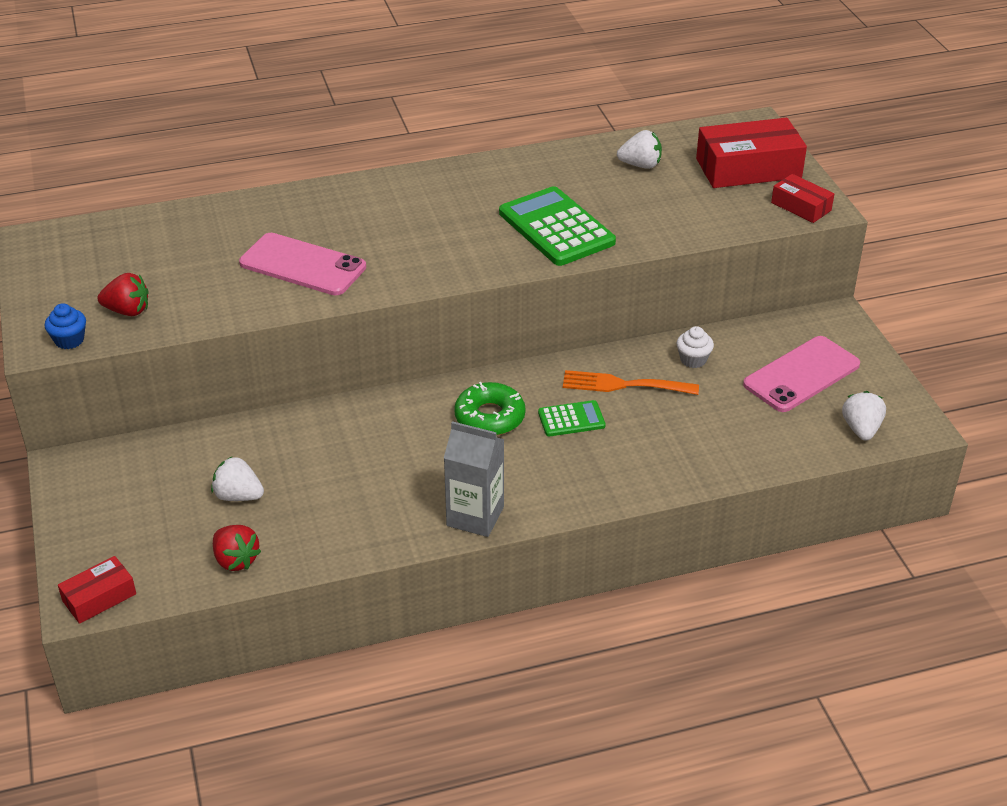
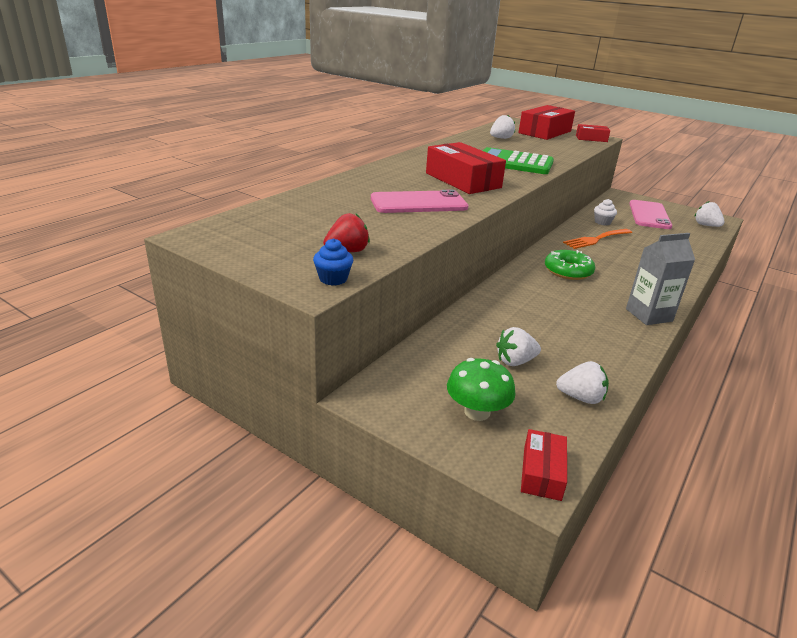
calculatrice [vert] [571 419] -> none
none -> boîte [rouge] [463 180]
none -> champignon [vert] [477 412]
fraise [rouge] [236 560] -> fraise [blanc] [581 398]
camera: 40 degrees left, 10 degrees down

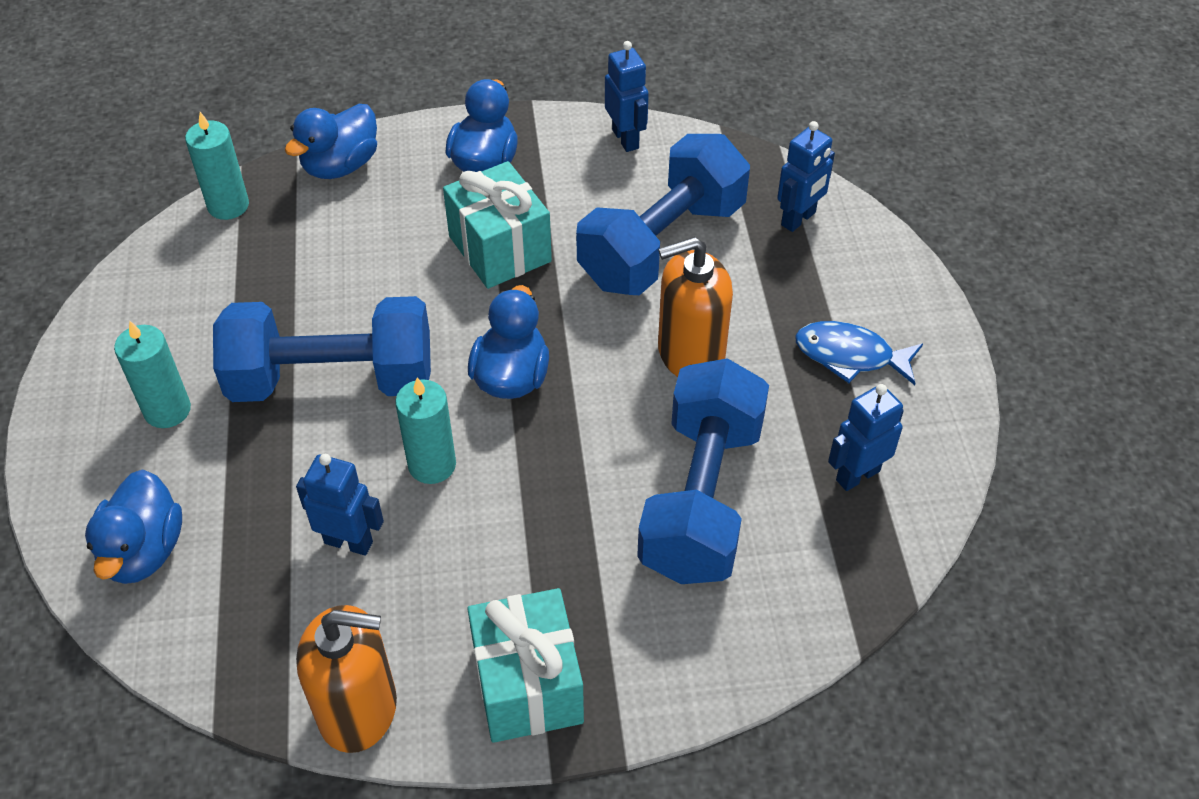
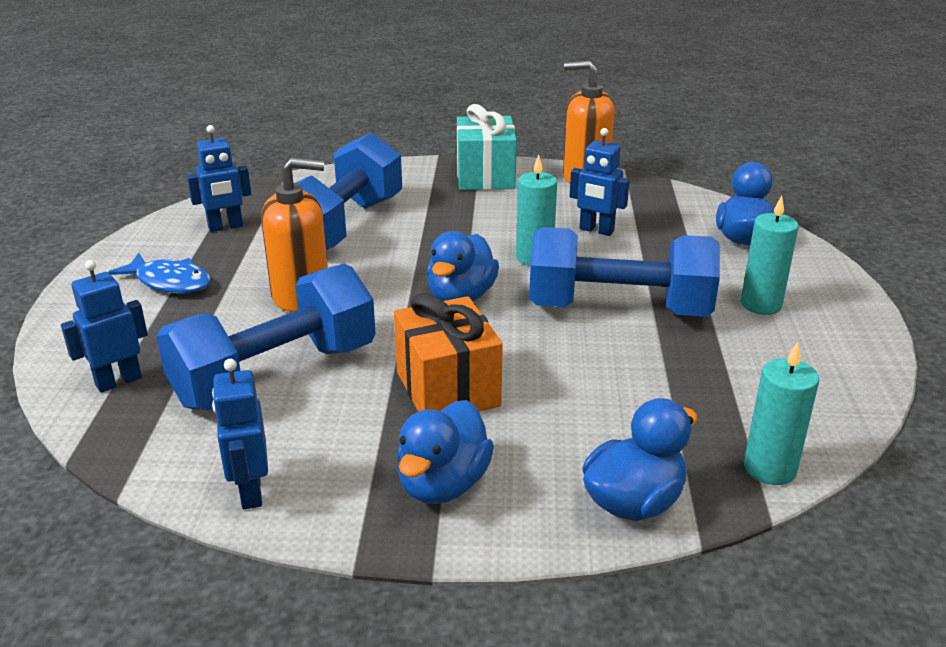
cadeau [turquoise] [499 249] -> cadeau [orange] [448 389]
camera: 170 degrees left, 20 degrees down

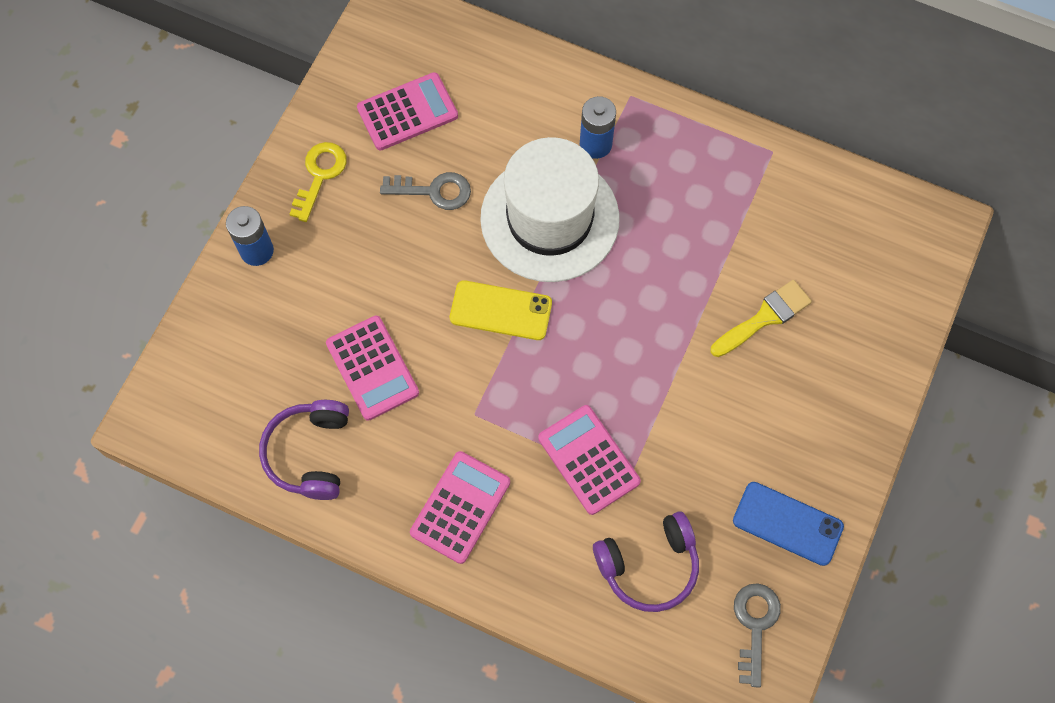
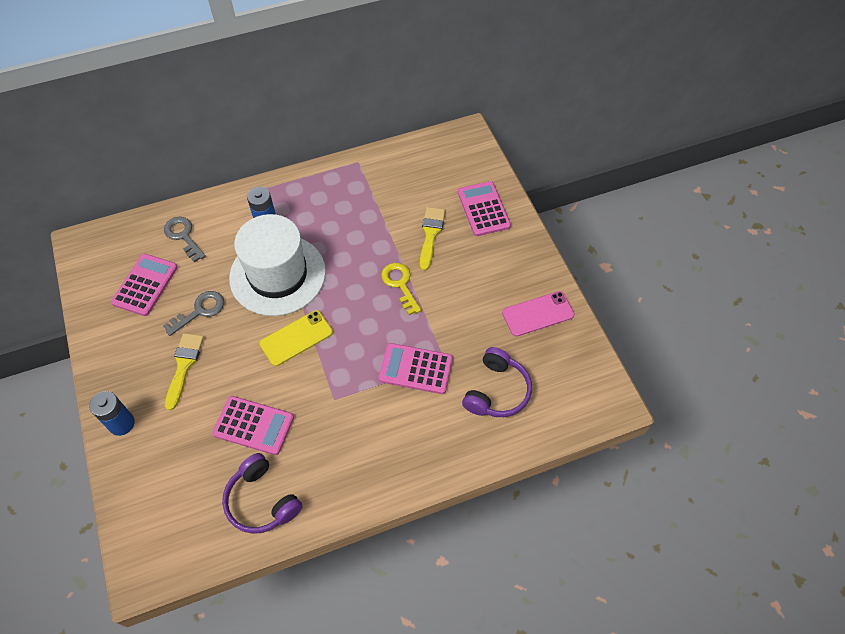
none -> pinceau [jaune] [184 366]
clé [jaune] [320 175] -> clé [jaune] [400 284], relocated
calculatrice [rose] [460 507] -> calculatrice [rose] [483 209], relocated
clé [gris] [755 625] -> clé [gris] [183 236], relocated
téléphone [bleu] [787 523] -> téléphone [rose] [538 314]
camera: 45 degrees left, 10 degrees down

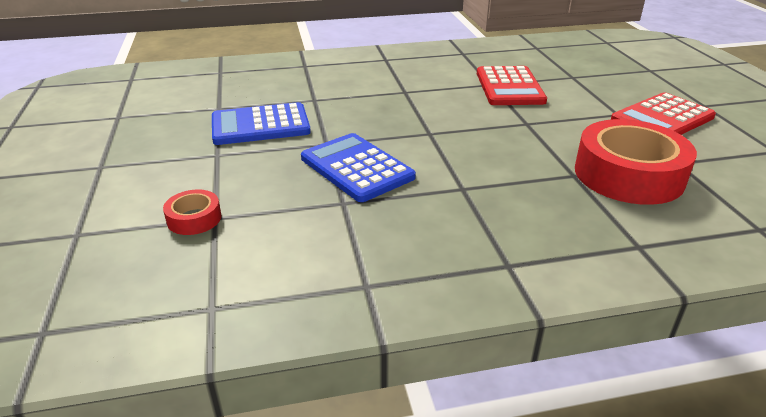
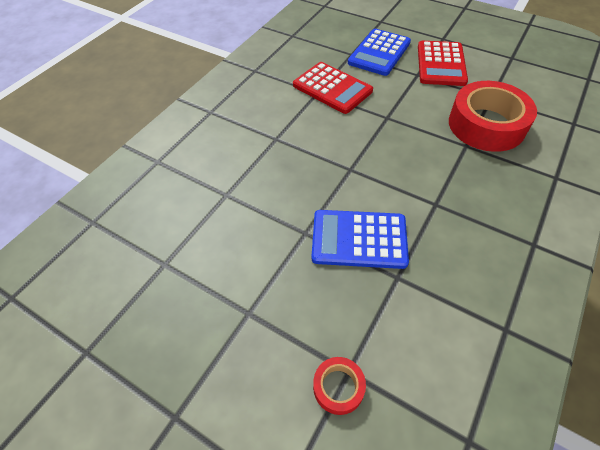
calculatrice [bleu] [260 125] -> calculatrice [bleu] [379 53], relocated
camera: 45 degrees left, 20 degrees up

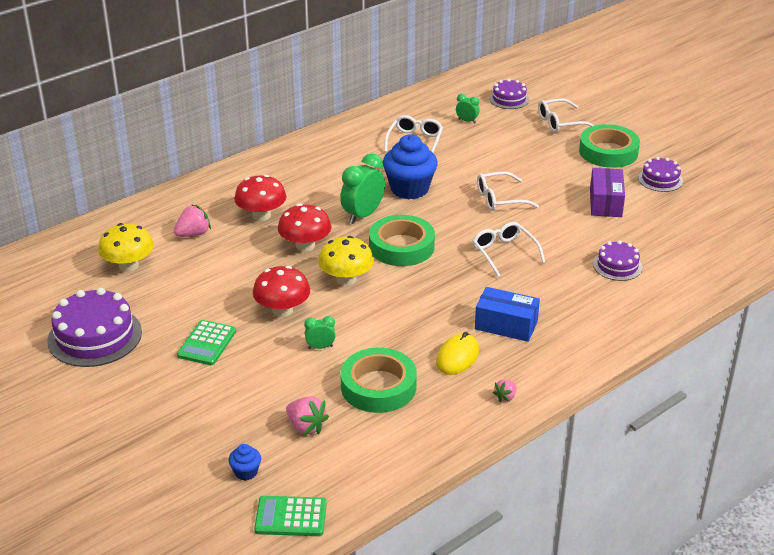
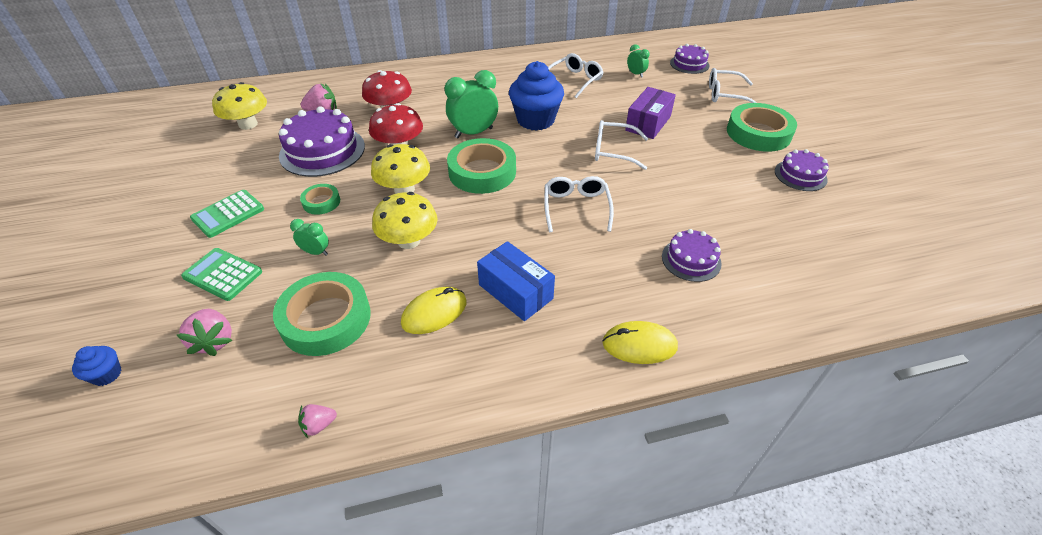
none -> champignon [jaune] [409 241]
none -> souris [jaune] [639 345]
gâteau [violet] [95 336] -> gâteau [violet] [322 151], relocated
calculatrice [vert] [291 517] -> calculatrice [vert] [223 274], relocated
fraise [rose] [505 397] -> fraise [rose] [319 425], relocated
boîte [violet] [605 203] -> boîte [violet] [648 123], relocated
champignon [rouge] [282 310] -> ruban adhésif [vert] [321 202]
camera: 25 degrees right, 10 degrees up

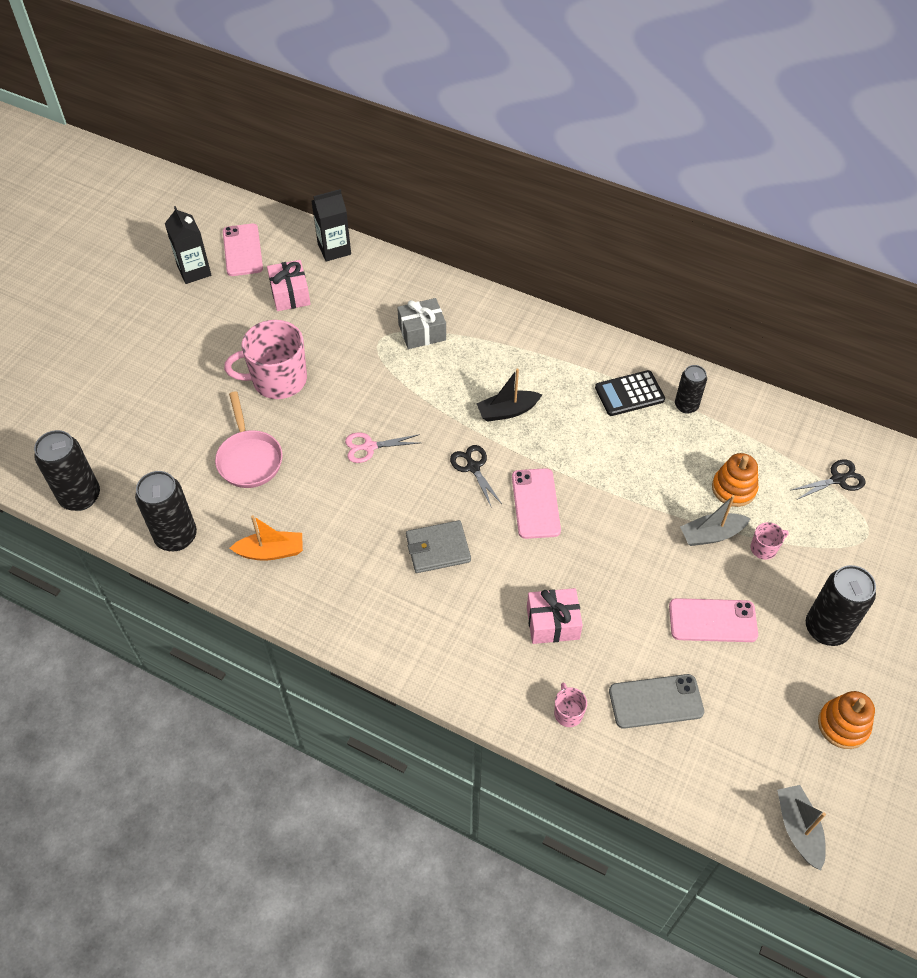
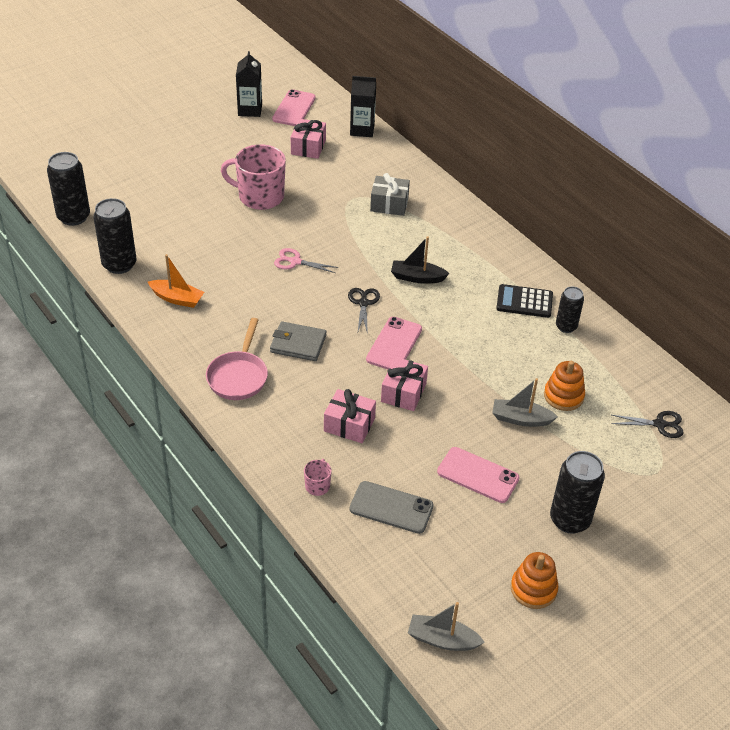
tasse [rose] [764 548] -> none
none -> cadeau [rose] [403 392]
poêle [rose] [249 458] -> poêle [rose] [238 376], relocated
bateau [gris] [798 829] -> bateau [gris] [442 639], 90 degrees counterclockwise
camera: 25 degrees right, 10 degrees down

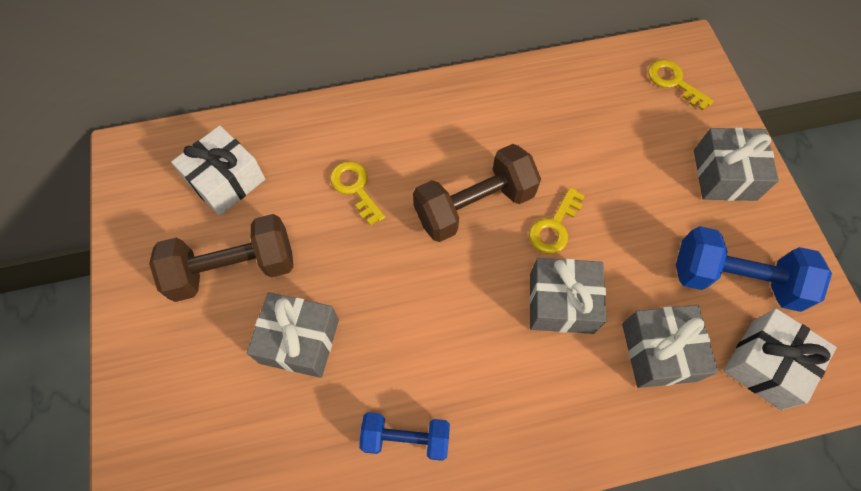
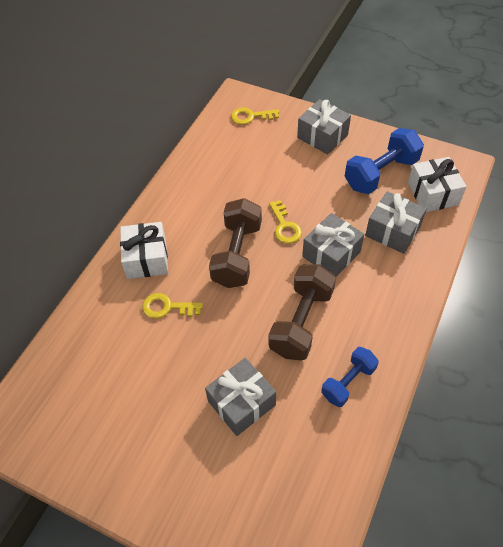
haltère [marron] [233 269] -> haltère [marron] [301 322], relocated
cadeau [blanc] [226 181] -> cadeau [blanc] [146 259], relocated
camera: 50 degrees left, 10 degrees down

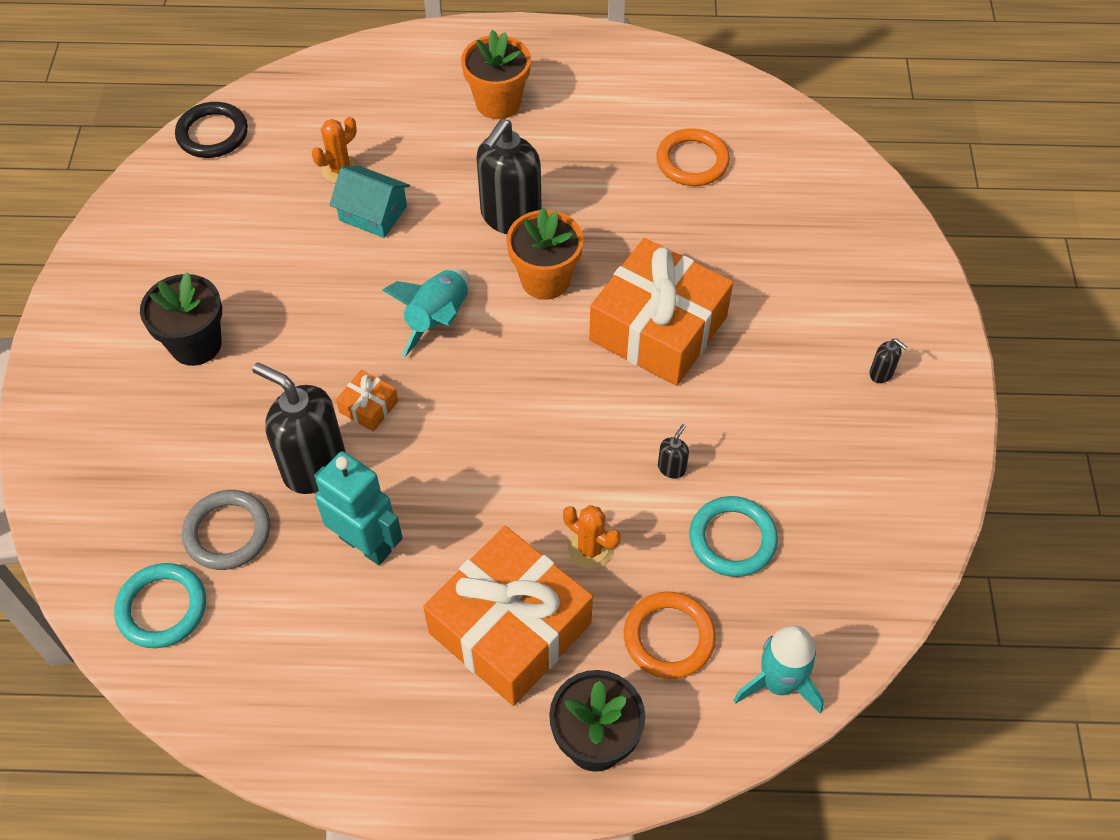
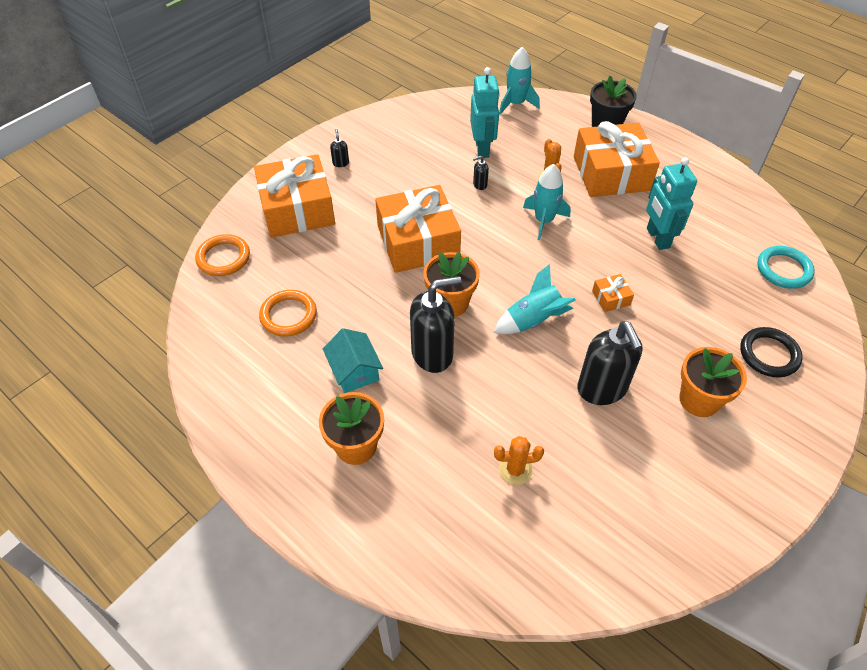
anneau [gris] [227 532] -> none
none -> cadeau [orange] [297 209]
none -> fusée [turquoise] [544 221]
anneau [noir] [212 134] -> anneau [noir] [769 354], relocated
distributeur de savon [noir] [314 466] -> distributeur de savon [noir] [602 389], relocated
maison [turquoise] [373 213] -> maison [turquoise] [354 371], relocated
anneau [orange] [669 637] -> anneau [orange] [223 258], relocated
anneau [turquoise] [732 539] -> robot [turquoise] [482 149]
pot de fleurs [noir] [196 344] -> pot de fleurs [orange] [699 400]
camera: 140 degrees left, 5 degrees down

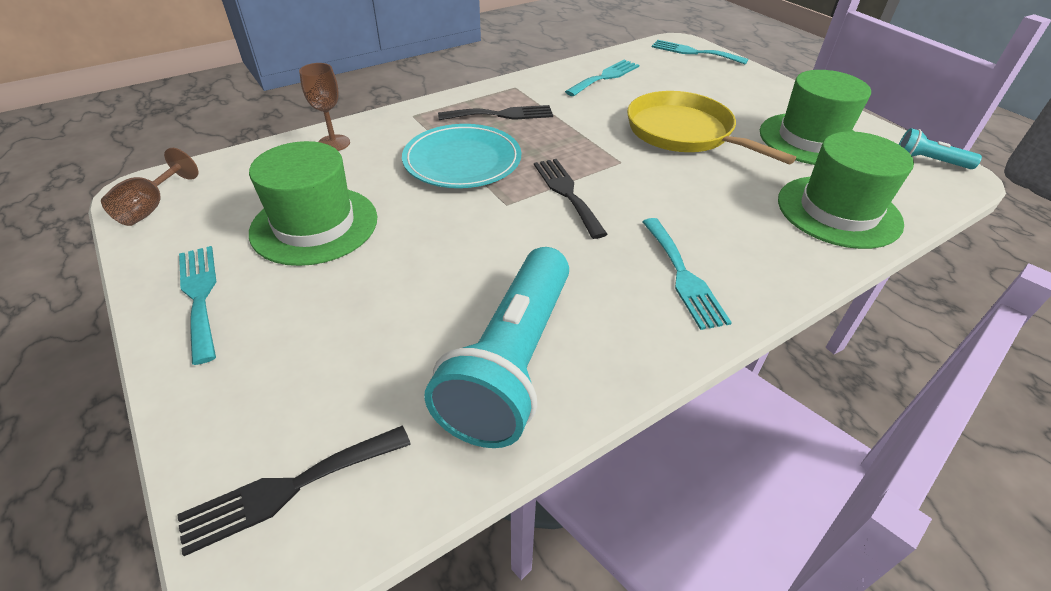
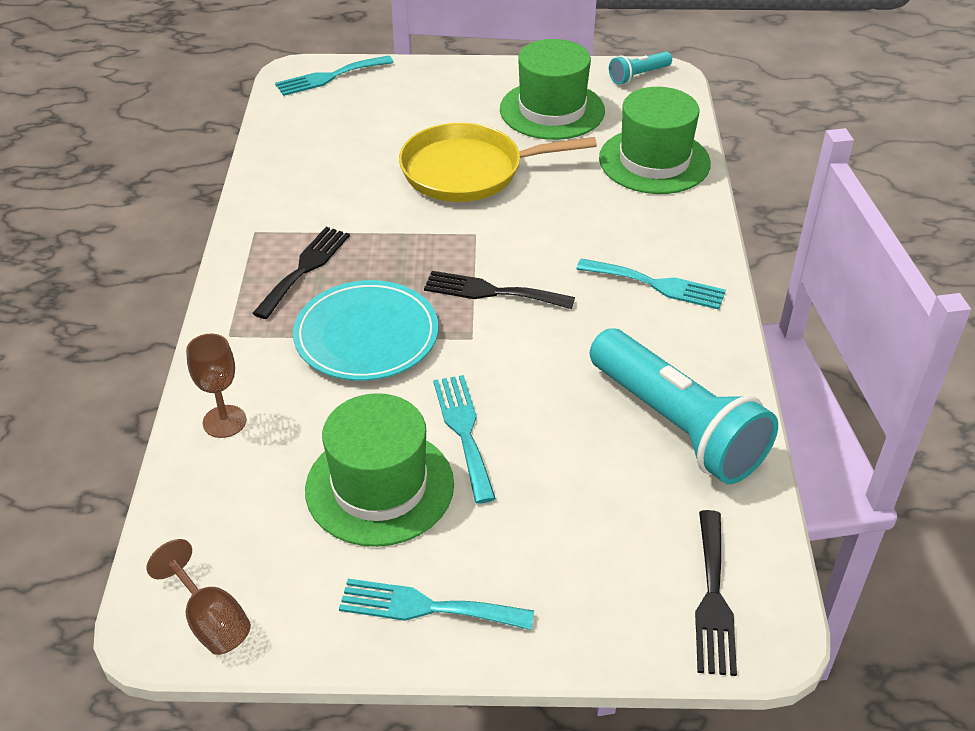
fourchette [turquoise] [605 77] -> fourchette [turquoise] [464 431], relocated
camera: 55 degrees left, 0 degrees up

